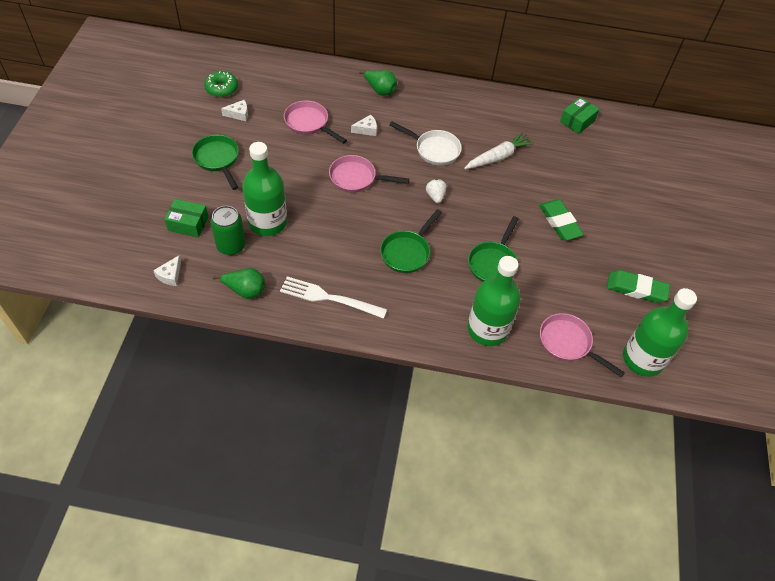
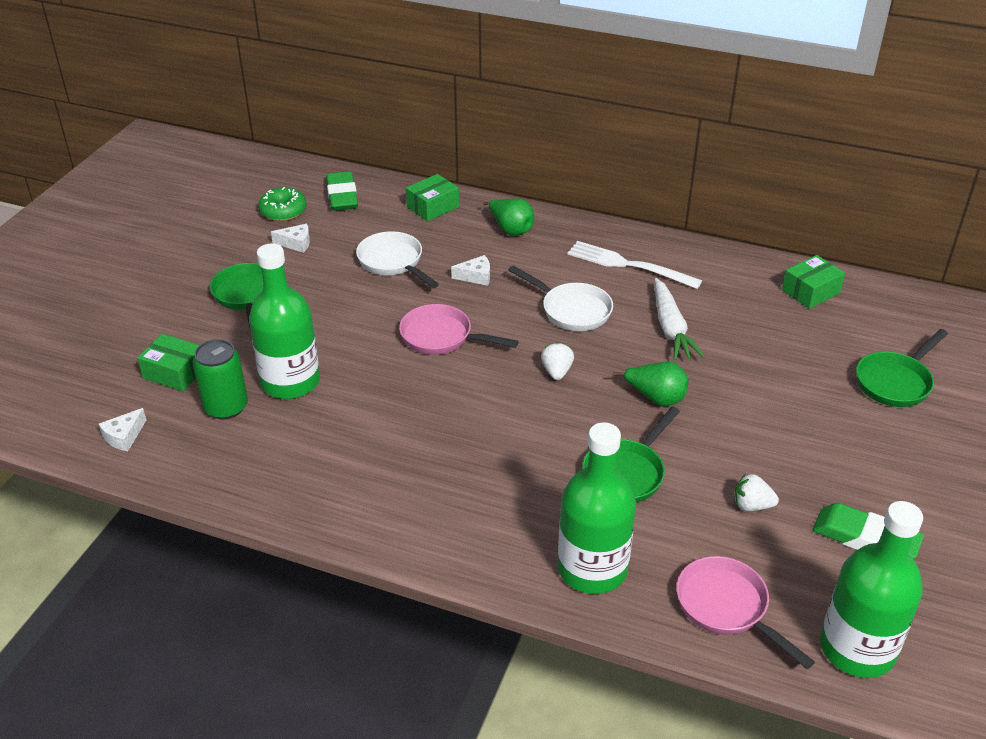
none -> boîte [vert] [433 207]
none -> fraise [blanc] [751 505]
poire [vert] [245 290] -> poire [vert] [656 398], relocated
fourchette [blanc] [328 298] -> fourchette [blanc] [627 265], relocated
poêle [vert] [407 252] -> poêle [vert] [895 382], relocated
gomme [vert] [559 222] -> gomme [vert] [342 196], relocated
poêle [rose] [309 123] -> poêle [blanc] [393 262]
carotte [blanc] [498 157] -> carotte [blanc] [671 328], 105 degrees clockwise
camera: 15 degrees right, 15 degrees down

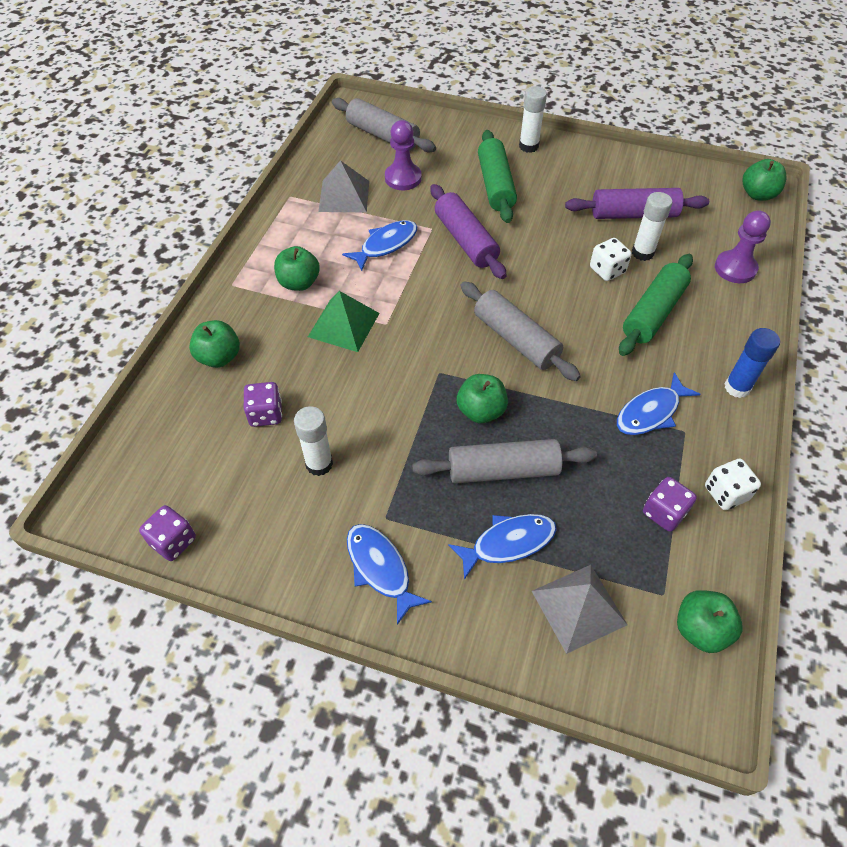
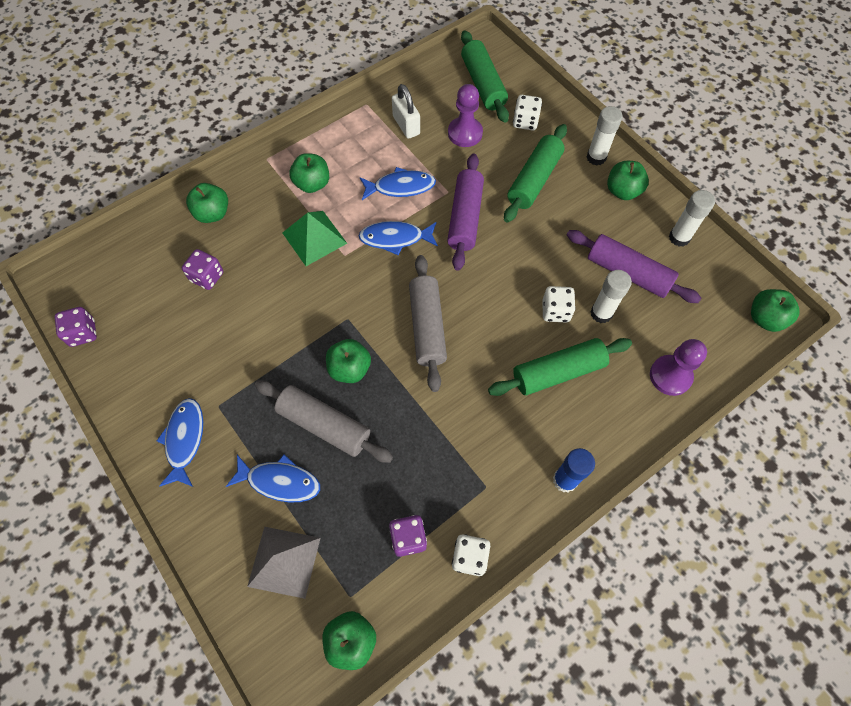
none -> dé [blanc] [525 122]
none -> pomme [vert] [622 191]
bâton de colle [blanc] [319 464] -> bâton de colle [blanc] [679 237], relocated
poisson [bleu] [650 412] -> poisson [bleu] [395 238], relocated
pyramide [gris] [344 196] -> cadenas [blanc] [406 125]
rouleau à pâtisserie [gris] [383 135] -> rouleau à pâtisserie [vert] [483 84]
camera: 35 degrees right, 10 degrees up

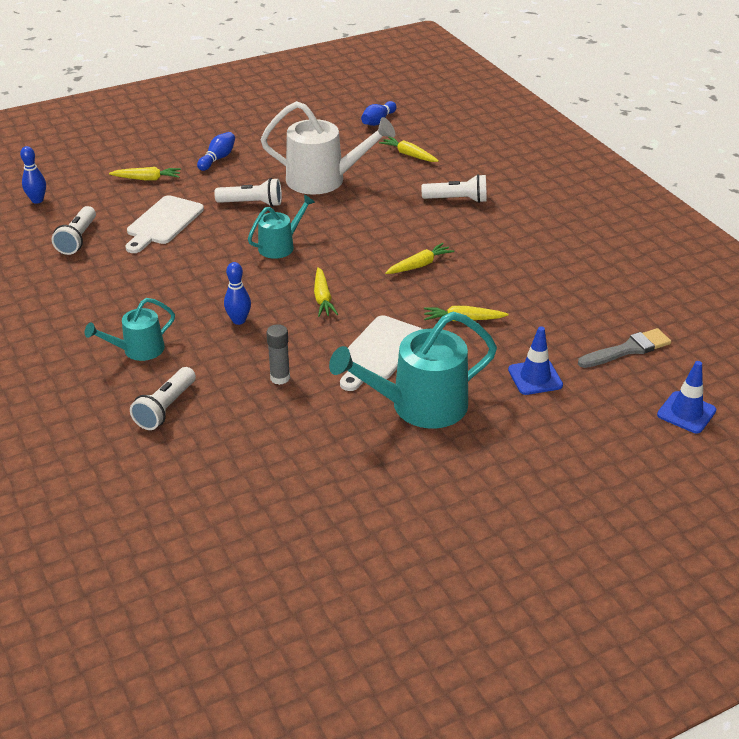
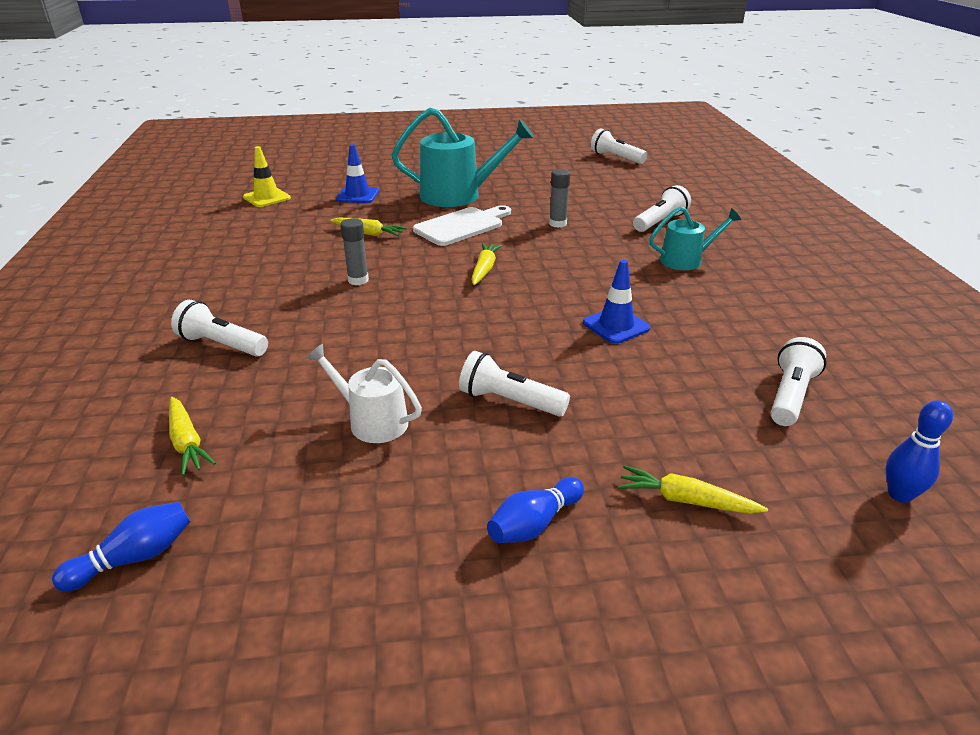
planche à découper [blanc] [163 223] -> none
quille [bleu] [239 320] -> none
arrosoir [turquoise] [280 246] -> none
none -> lampe de poche [blanc] [616 158]
cône de chantier [bleu] [686 413] -> cône de chantier [bleu] [616 326], relocated
carotte [jaune] [419 265] -> bâton de colle [gris] [358 280]
pinceau [gris] [628 349] -> cône de chantier [jaune] [267 198]
arrosoir [blanc] [323 180] -> arrosoir [blanc] [372 421], x0.57
camera: 160 degrees left, 5 degrees down

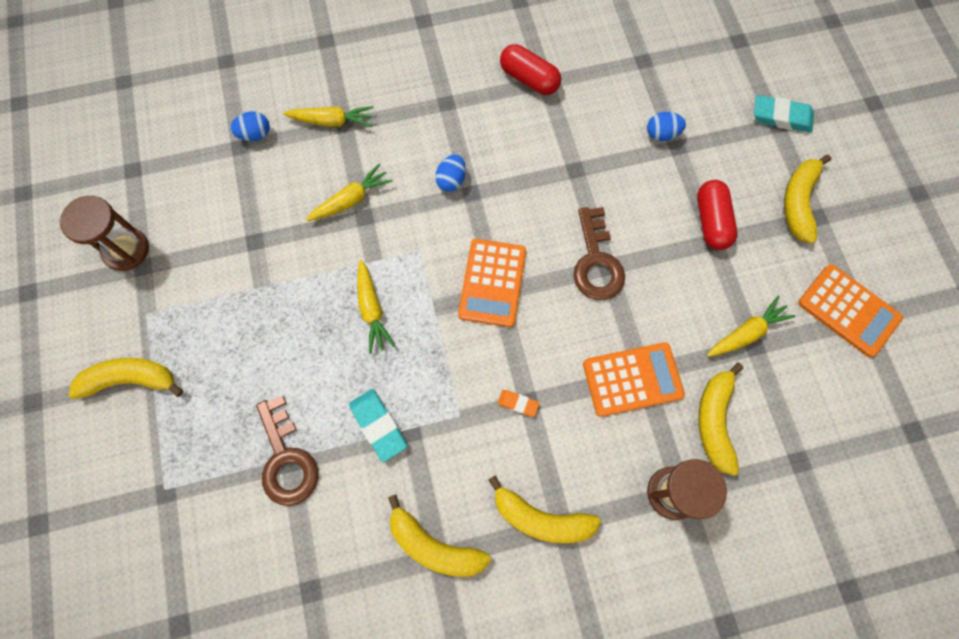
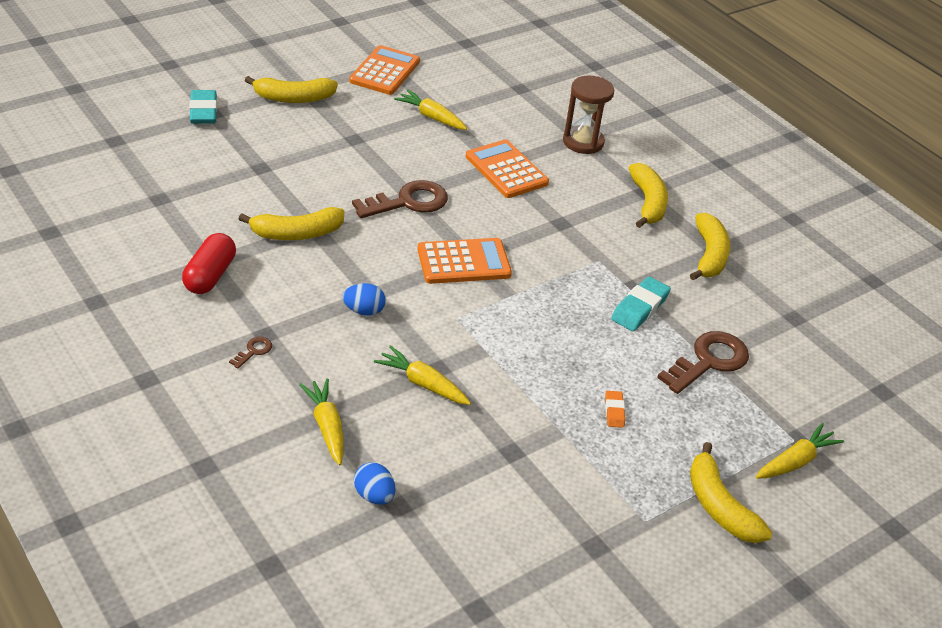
sablier [marron] [126 250] -> none
œuf [bleu] [662 134] -> none
gélule [rouge] [711 221] -> none
none -> clé [marron] [253 351]
carotte [jaune] [372 310] -> carotte [jaune] [795 461], relocated
gomme [orange] [518 403] -> gomme [orange] [614 411], relocated
banane [jaune] [715 421] -> banane [jaune] [297 233], relocated
camera: 115 degrees left, 30 degrees down

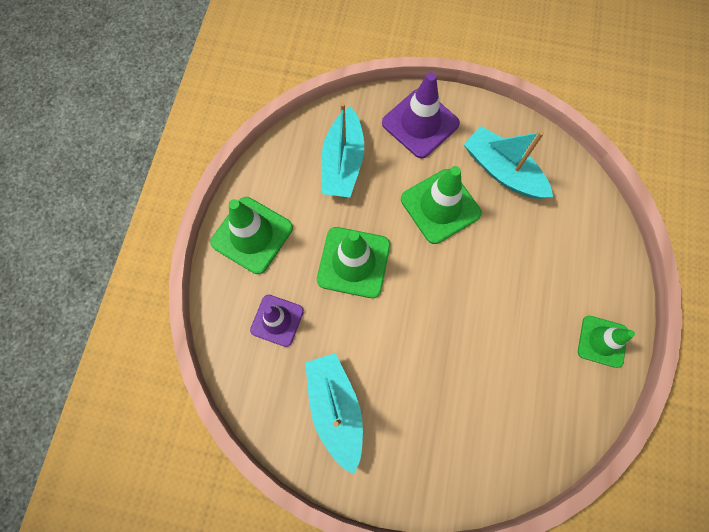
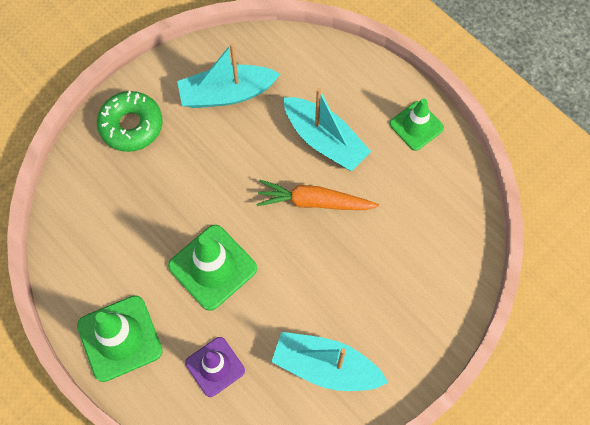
cône de chantier [vert] [440 206] -> none
none -> carotte [orange] [314 202]
bateau [turquoise] [343 162] -> bateau [turquoise] [324 140], relocated
cône de chantier [violet] [420 123] -> beignet [vert] [131 126]
camera: 55 degrees left, 5 degrees down

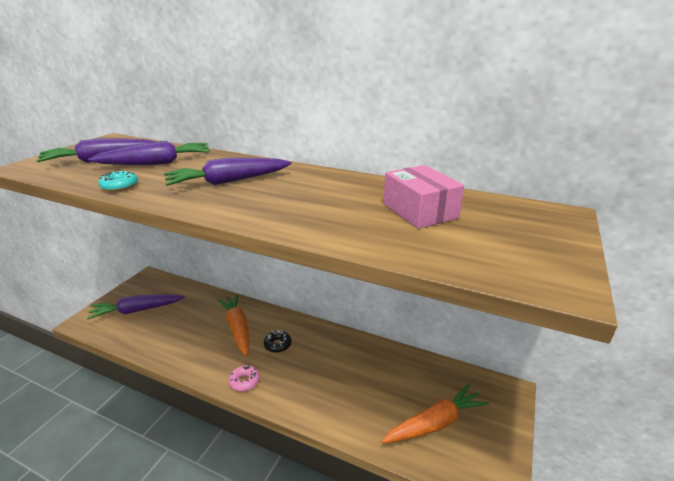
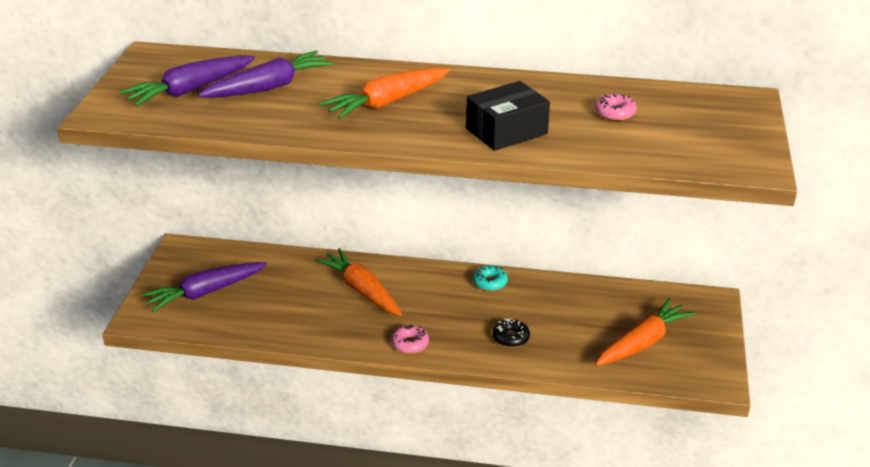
none -> boîte [noir] [506 131]
beignet [turquoise] [119 186] -> beignet [turquoise] [490 282], relocated
beignet [noir] [277 344] -> beignet [noir] [511 338], relocated
boîte [rose] [420 211] -> beignet [rose] [615 113]
carotte [violet] [228 181] -> carotte [orange] [387 102]
camera: 15 degrees left, 5 degrees up

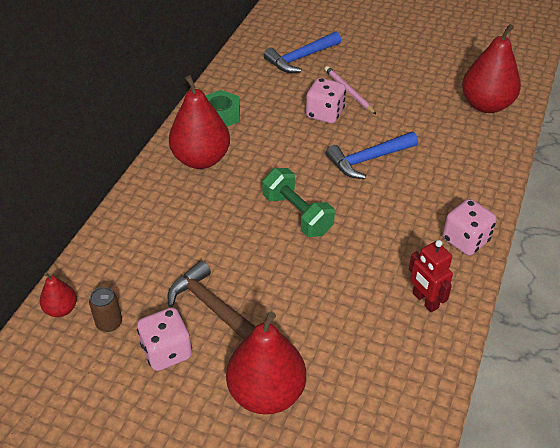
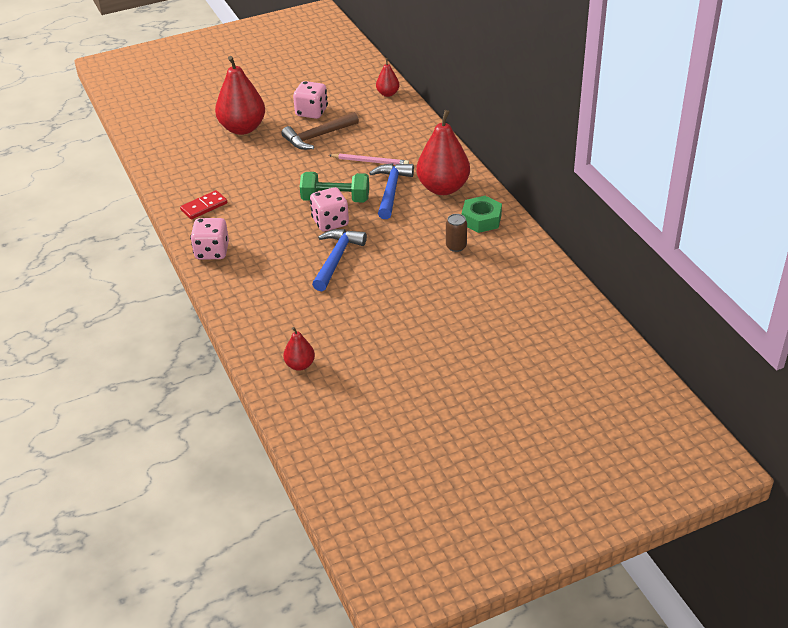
canette [marron] [109 323] -> canette [marron] [456 246], relocated
marteau [bleu] [300 58] -> marteau [bleu] [391 190], relocated
dé [rose] [325 114] -> dé [rose] [330 222], relocated
crayon [rose] [348 92] -> crayon [rose] [370 161], relocated
robot [rouge] [425 301] -> domino [rouge] [204 207]
marteau [marron] [211 306] -> marteau [marron] [317 137], 150 degrees clockwise
poire [rouge] [486 105] -> poire [rouge] [300 365], x0.50
camera: 135 degrees right, 5 degrees down

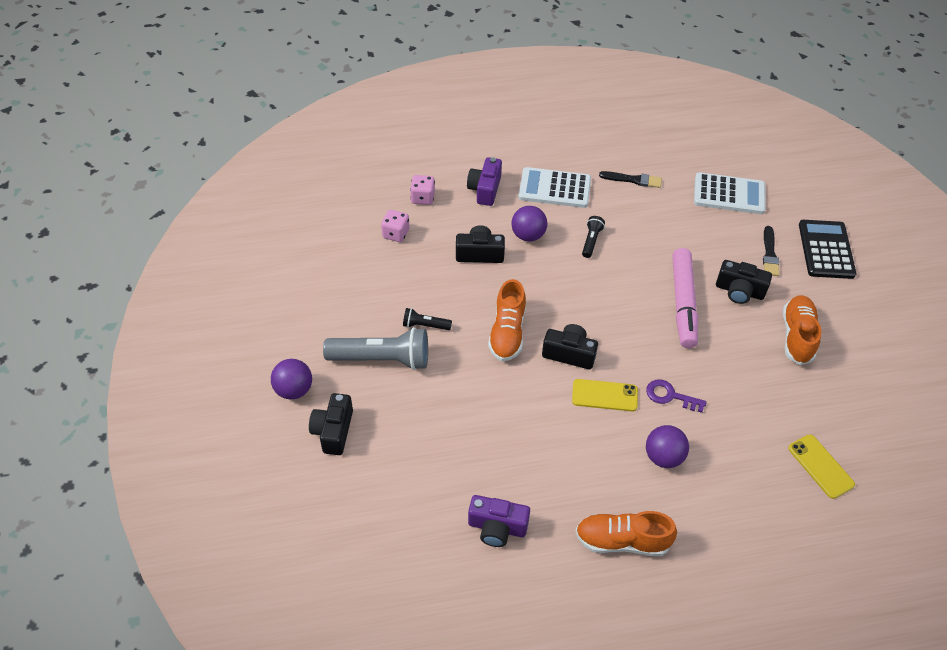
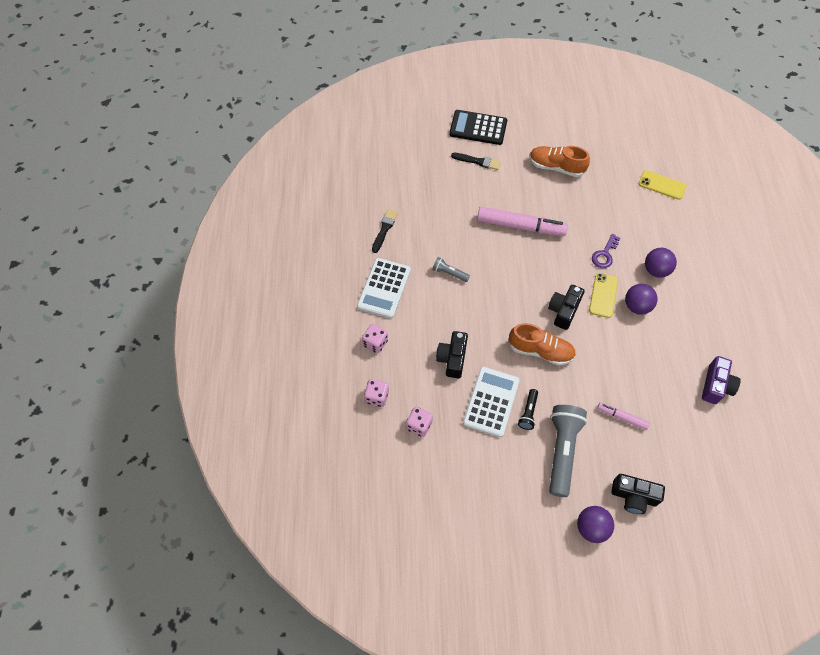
chaussure [orange] [622 541] -> none
appareil photo [noir] [739 291] -> none
none -> feutre [rose] [622 417]
balle [violet] [528 235] -> balle [violet] [636 306], relocated
calculatrice [blanc] [729 194] -> calculatrice [blanc] [491 402], relocated
appareil photo [violet] [485 189] -> dé [rose] [375 343]
lampe de poche [noir] [591 241] -> lampe de poche [gris] [449 273]
téléphone [jaune] [820 466] -> téléphone [jaune] [662 185], 45 degrees clockwise
camera: 80 degrees left, 10 degrees up

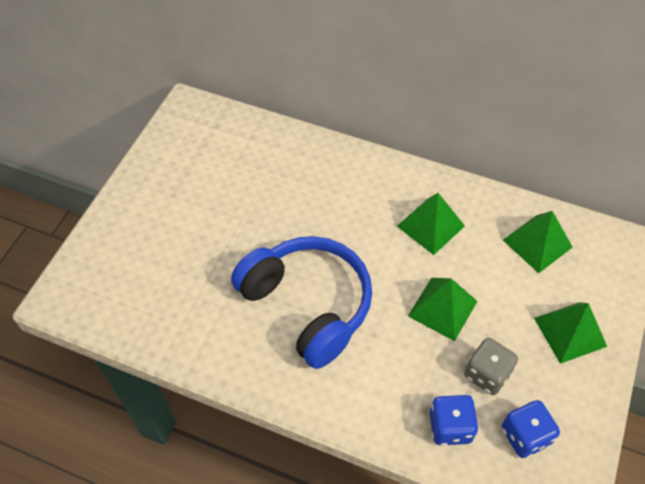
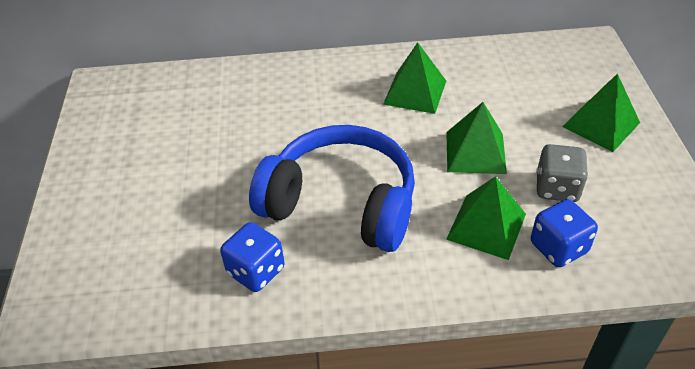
dé [bleu] [525 436] -> dé [bleu] [256 271], relocated
pyramide [vert] [537 243] -> pyramide [vert] [486 226], relocated
camera: 25 degrees left, 10 degrees down

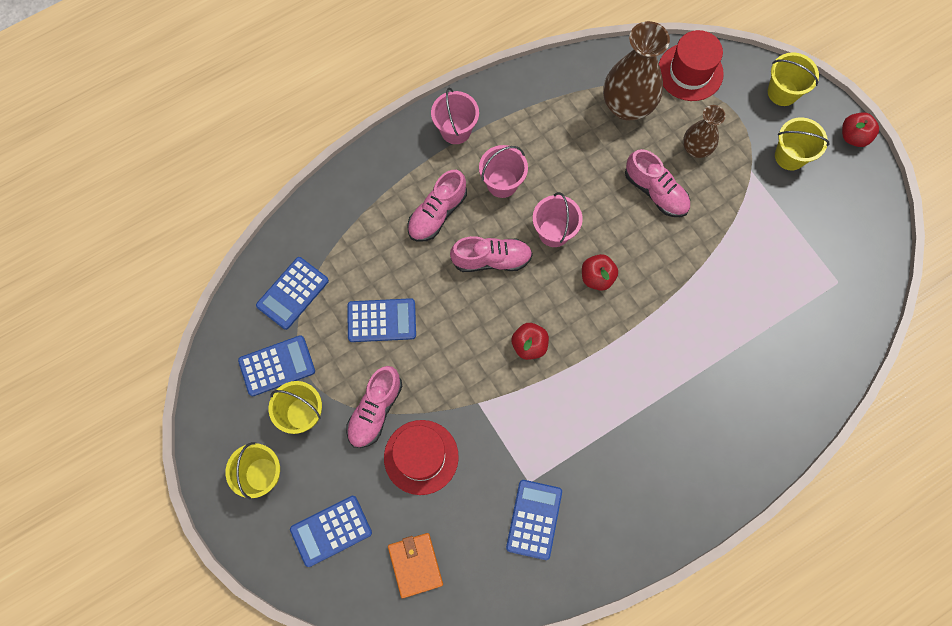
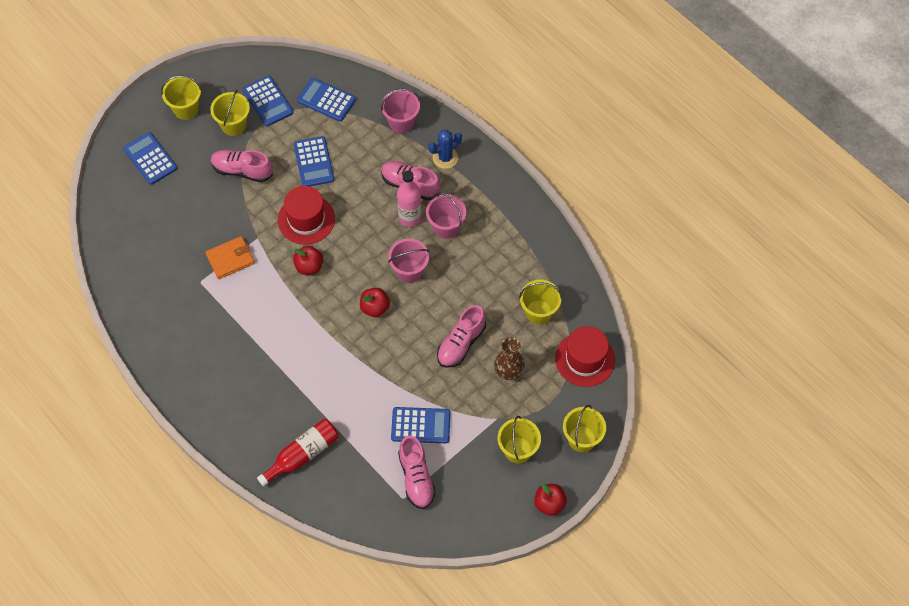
none -> bouteille [rouge] [302 455]
none -> bouteille [rose] [410 218]
none -> cactus [bleu] [445 158]
chapeau [rouge] [421 457] -> chapeau [rouge] [306 219], relocated
portefeuille [orange] [415 565] -> portefeuille [orange] [230 259], relocated
seau [rose] [455 130] -> seau [rose] [401 122], relocated
chaussure [rose] [491 259] -> chaussure [rose] [416 478], relocated
calculatrice [bleu] [534 519] -> calculatrice [bleu] [420 425], relocated
vase [marron] [627 106] -> seau [jaune] [539 312]
camera: 80 degrees right, 10 degrees down

